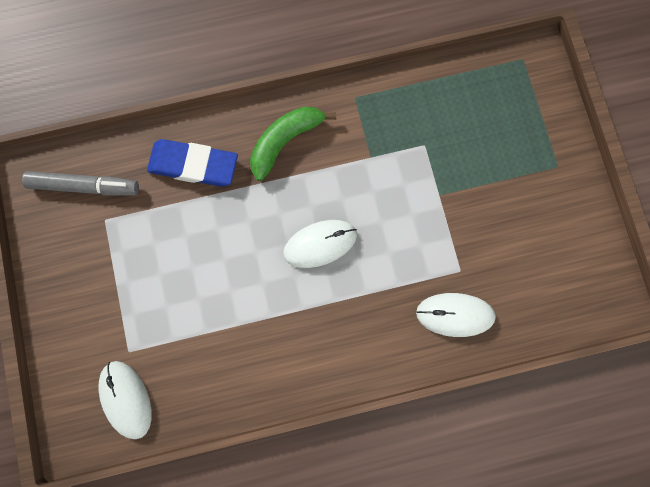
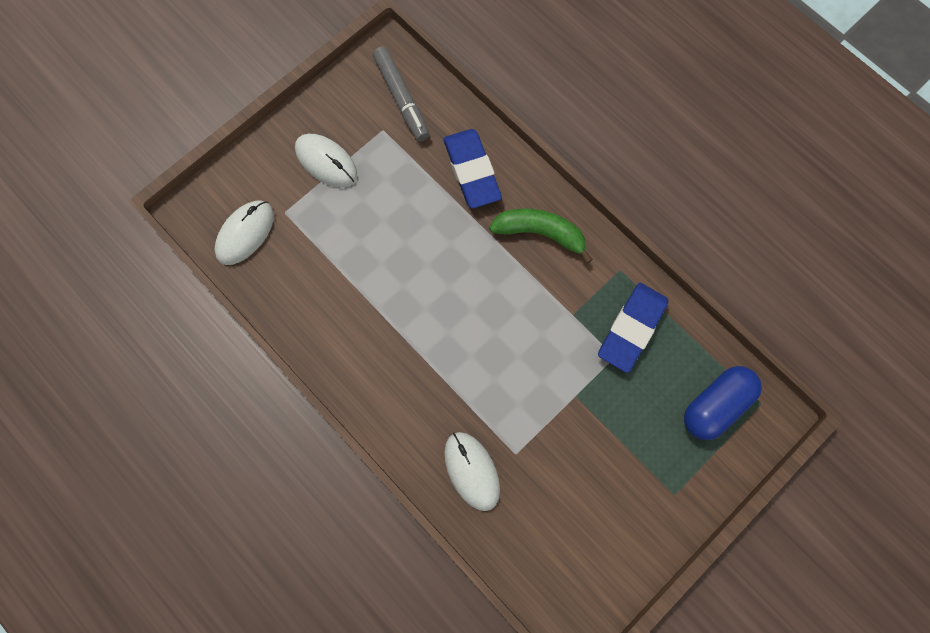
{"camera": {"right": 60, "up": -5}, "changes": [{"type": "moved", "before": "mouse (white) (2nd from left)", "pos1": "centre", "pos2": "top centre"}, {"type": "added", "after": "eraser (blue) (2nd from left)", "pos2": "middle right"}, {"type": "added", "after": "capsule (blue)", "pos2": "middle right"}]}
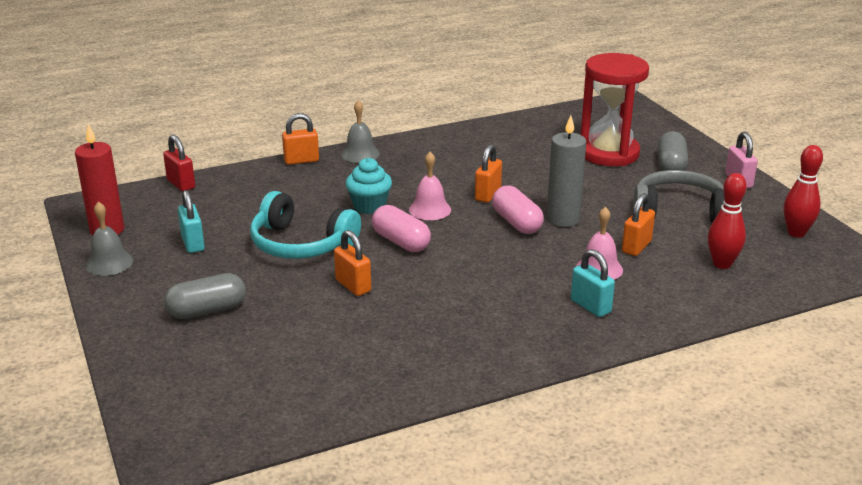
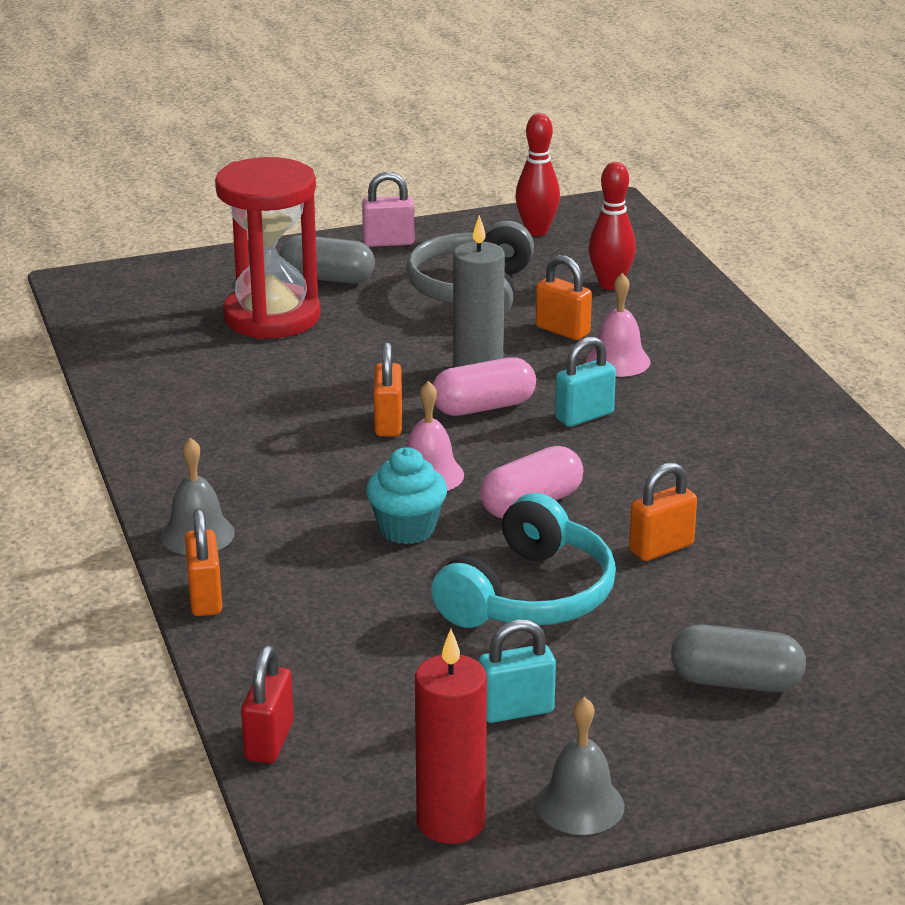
{"camera": {"right": -85, "up": 0}, "changes": [{"type": "turned", "before": "padlock (red)", "pos1": "middle left", "pos2": "bottom left", "turn": -45}, {"type": "turned", "before": "capsule (grey) (1st from left in the first image)", "pos1": "middle left", "pos2": "bottom right", "turn": -60}, {"type": "turned", "before": "padlock (orange) (3rd from left in the first image)", "pos1": "centre", "pos2": "centre", "turn": 60}, {"type": "moved", "before": "padlock (turquoise) (2nd from left)", "pos1": "middle right", "pos2": "centre"}]}
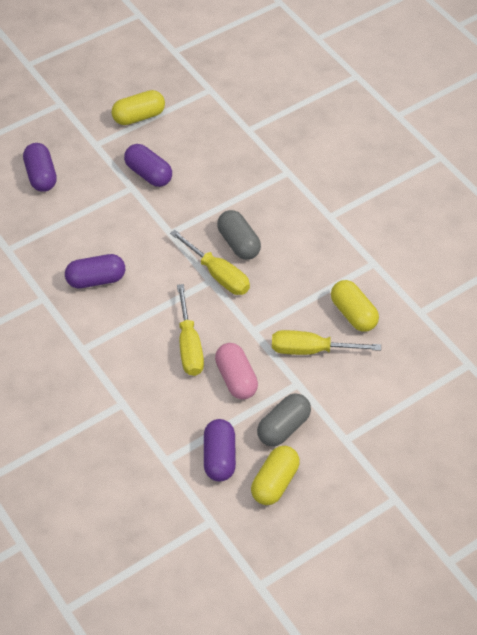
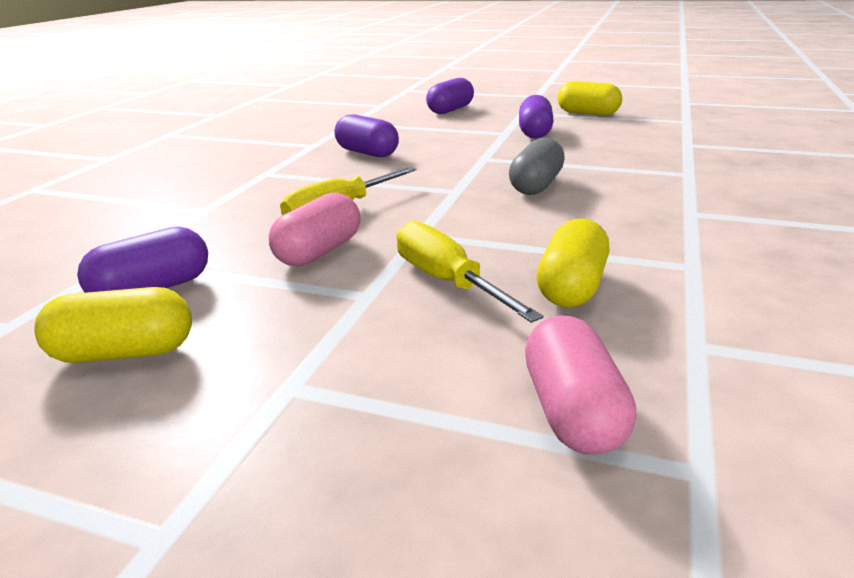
{"camera": {"right": 55, "up": -25}, "changes": [{"type": "removed", "before": "screwdriver (yellow) (2nd from left)", "pos1": "centre"}, {"type": "removed", "before": "capsule (grey) (2nd from left)", "pos1": "centre"}, {"type": "added", "after": "capsule (pink) (2nd from left)", "pos2": "middle right"}]}
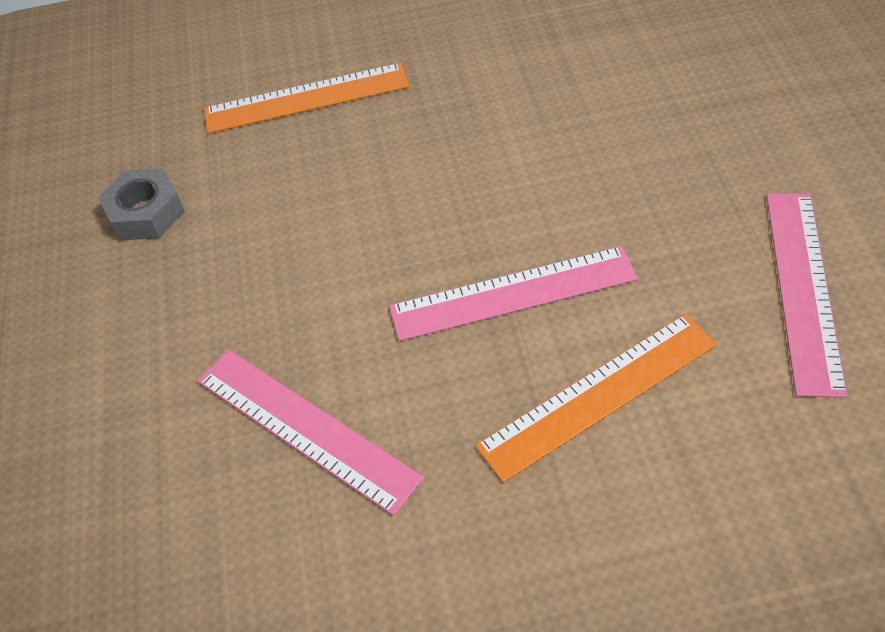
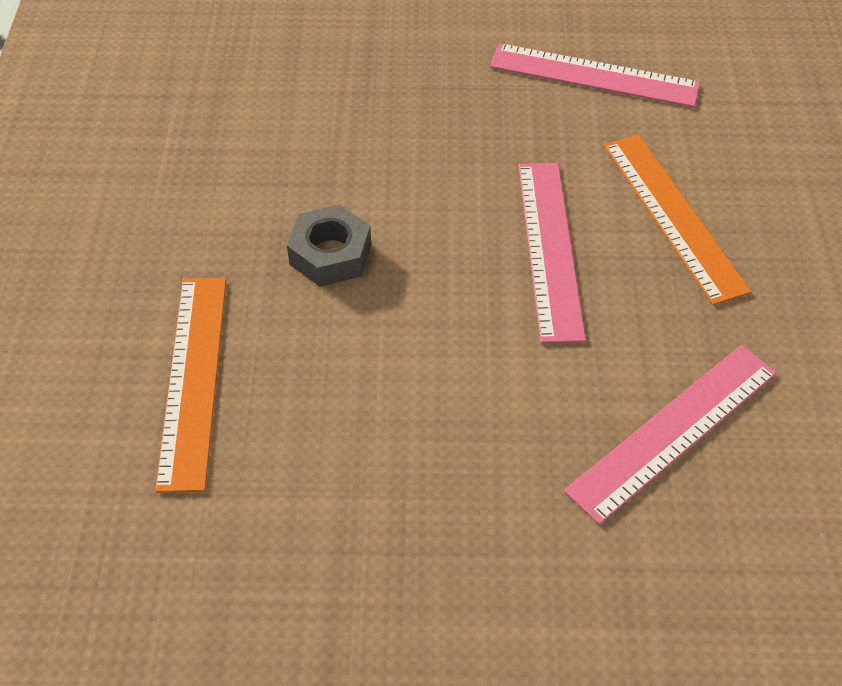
{"camera": {"right": -85, "up": 0}, "changes": [{"type": "moved", "before": "nut (grey)", "pos1": "top left", "pos2": "centre"}]}
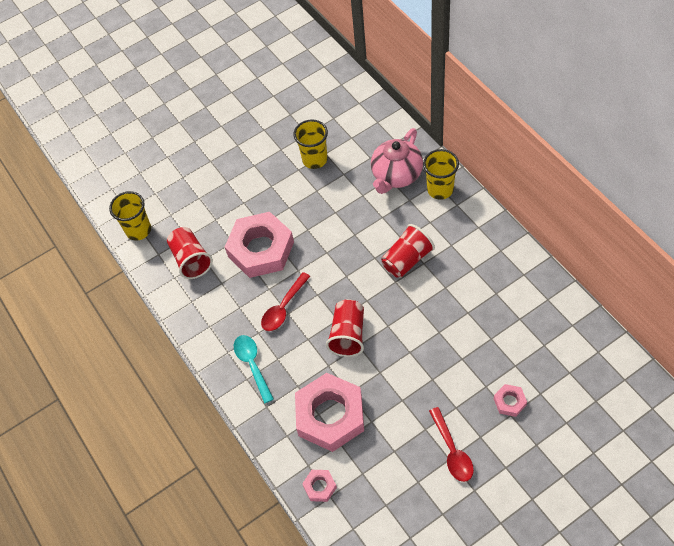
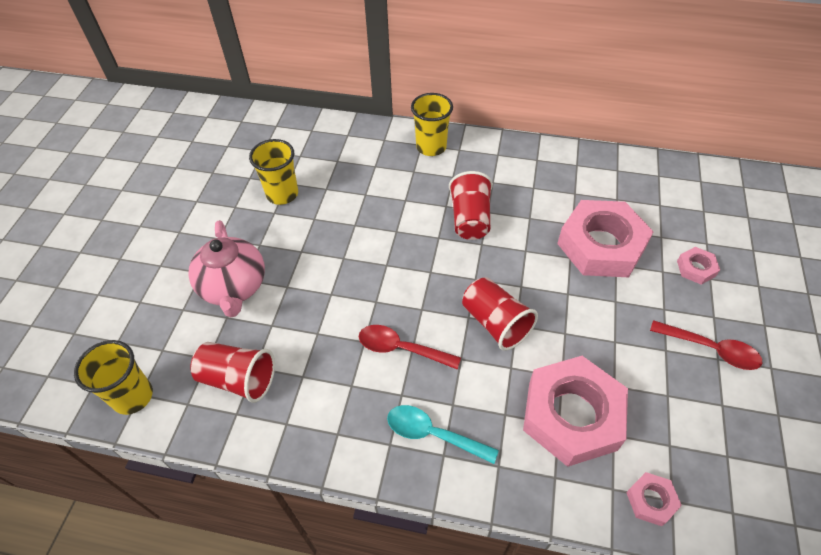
{"camera": {"right": -50, "up": -5}, "changes": [{"type": "moved", "before": "nut (pink) (1st from left in the first image)", "after": "nut (pink) (2nd from left)", "pos1": "centre", "pos2": "middle right"}, {"type": "turned", "before": "spoon (red) (1st from left)", "pos1": "centre", "pos2": "centre", "turn": 120}, {"type": "moved", "before": "teapot (pink)", "pos1": "top centre", "pos2": "middle left"}]}
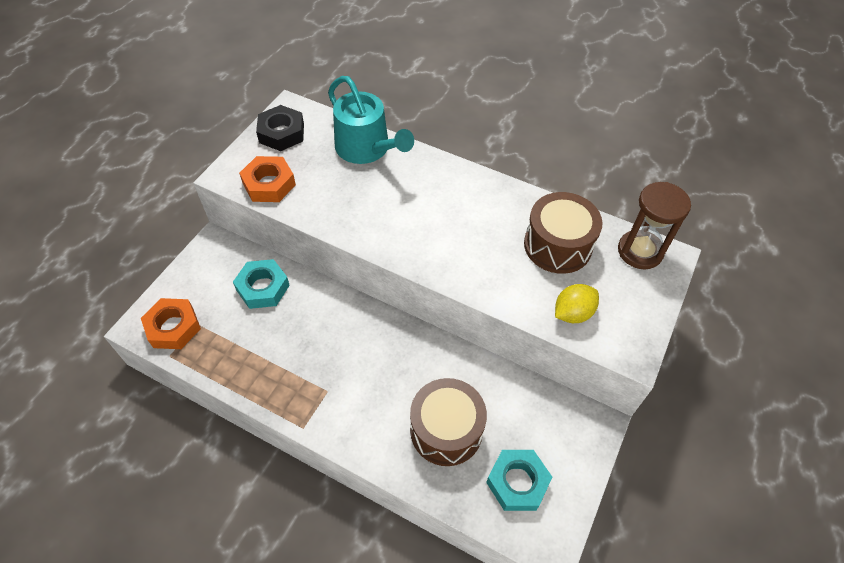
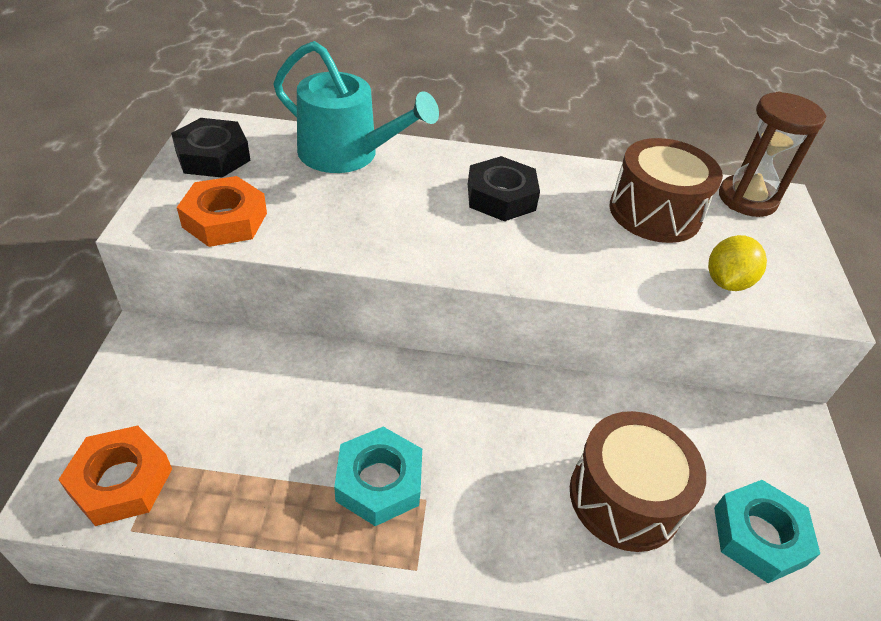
{"camera": {"right": -25, "up": -10}, "changes": [{"type": "moved", "before": "nut (turquoise) (1st from left)", "pos1": "middle left", "pos2": "bottom centre"}, {"type": "added", "after": "nut (black) (2nd from left)", "pos2": "top centre"}]}
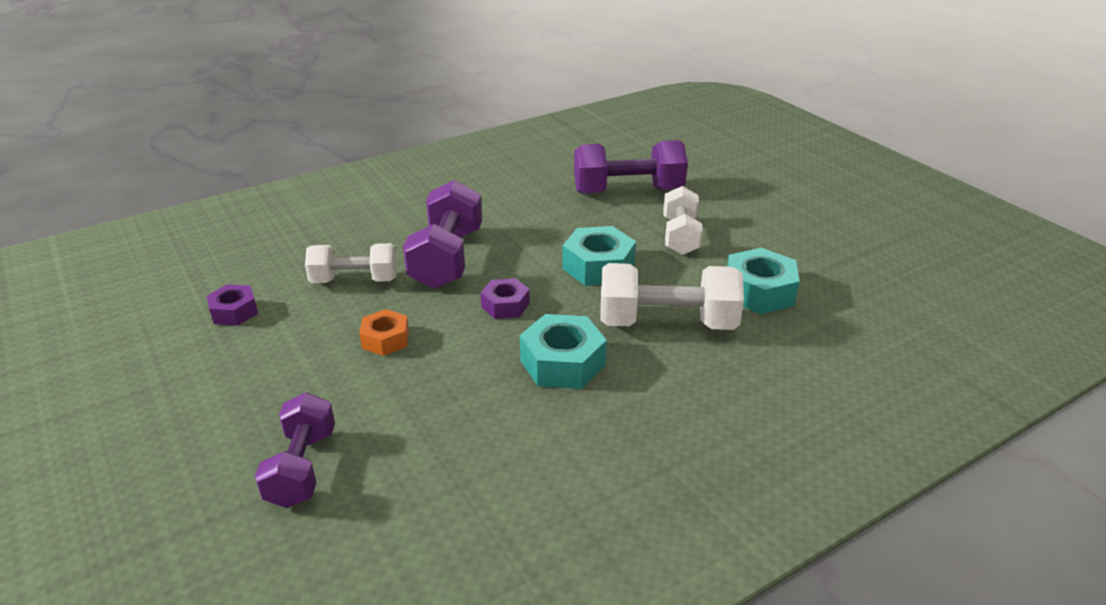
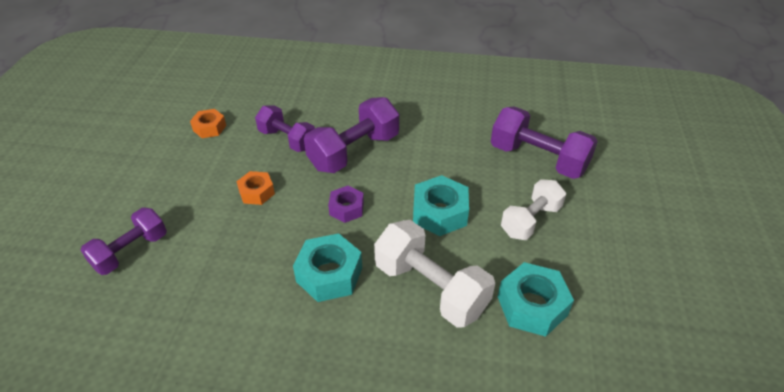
{"camera": {"right": 40, "up": 10}, "changes": [{"type": "recoloured", "before": "nut (purple) (1st from left)", "after": "nut (orange) (1st from left)", "pos1": "middle left", "pos2": "top left"}, {"type": "recoloured", "before": "dumbbell (white) (1st from left)", "after": "dumbbell (purple) (2nd from left)", "pos1": "middle left", "pos2": "top centre"}]}
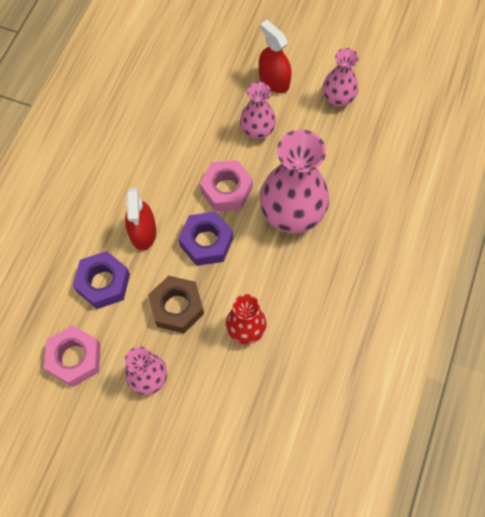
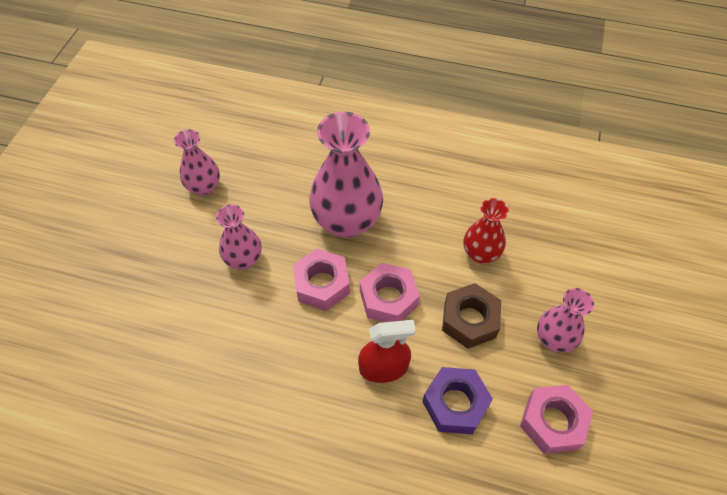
{"camera": {"right": -95, "up": -10}, "changes": [{"type": "recoloured", "before": "nut (purple) (2nd from left)", "after": "nut (pink) (2nd from left)", "pos1": "centre", "pos2": "centre"}, {"type": "removed", "before": "spray bottle (red) (2nd from left)", "pos1": "top centre"}]}
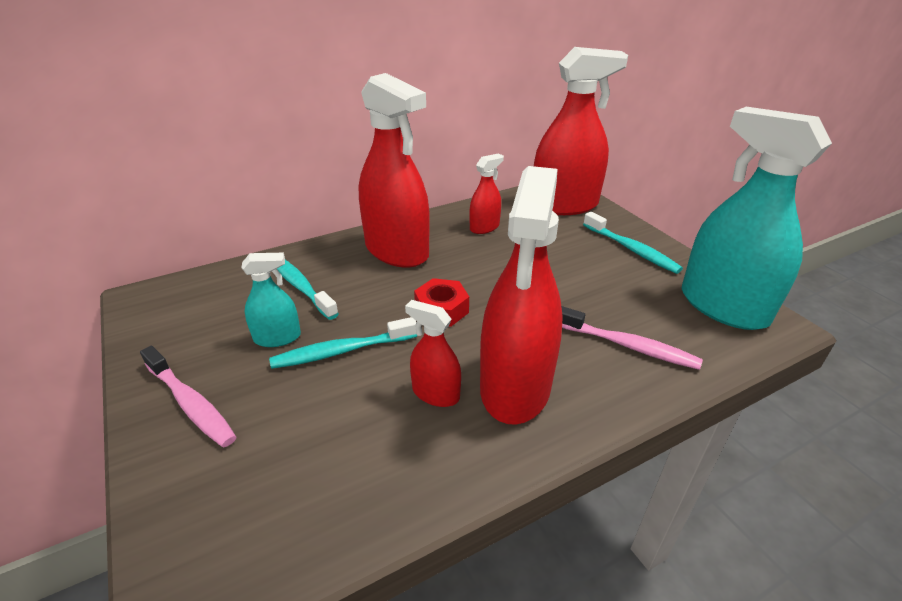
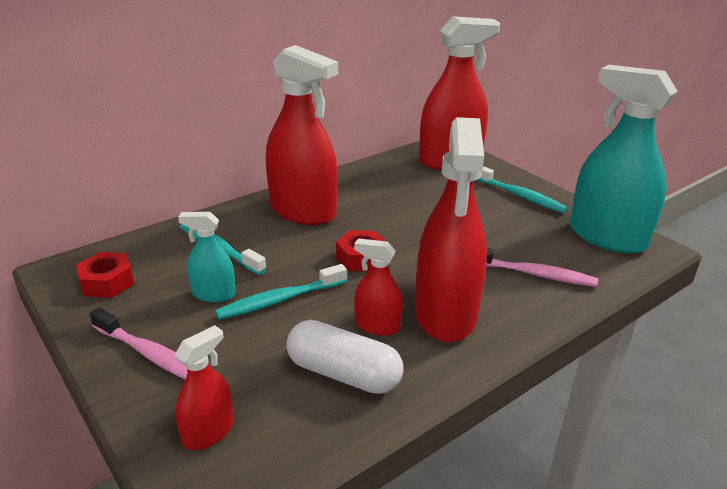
{"camera": {"right": -10, "up": -5}, "changes": [{"type": "turned", "before": "spray bottle (turquoise) (1st from left)", "pos1": "middle left", "pos2": "middle left", "turn": -150}, {"type": "moved", "before": "spray bottle (red) (3rd from left in the first image)", "after": "spray bottle (red) (1st from left)", "pos1": "top centre", "pos2": "bottom left"}, {"type": "added", "after": "nut (red) (1st from left)", "pos2": "middle left"}, {"type": "added", "after": "capsule (white)", "pos2": "bottom centre"}]}
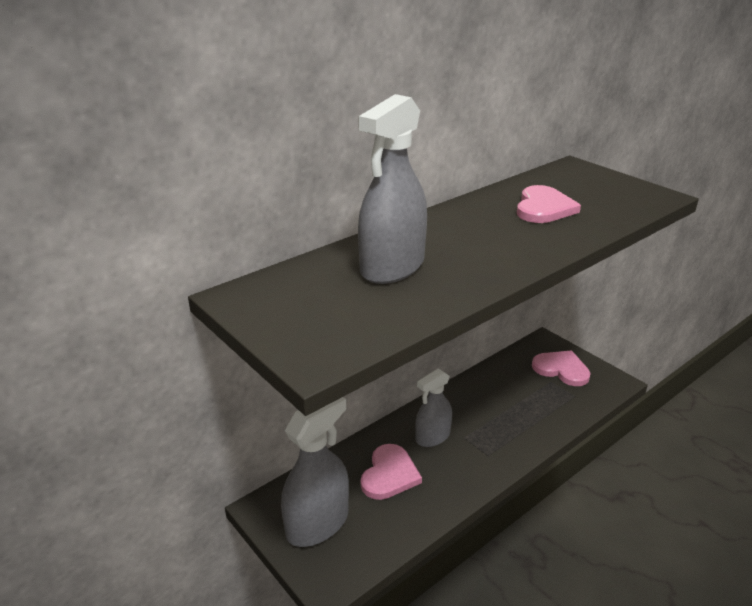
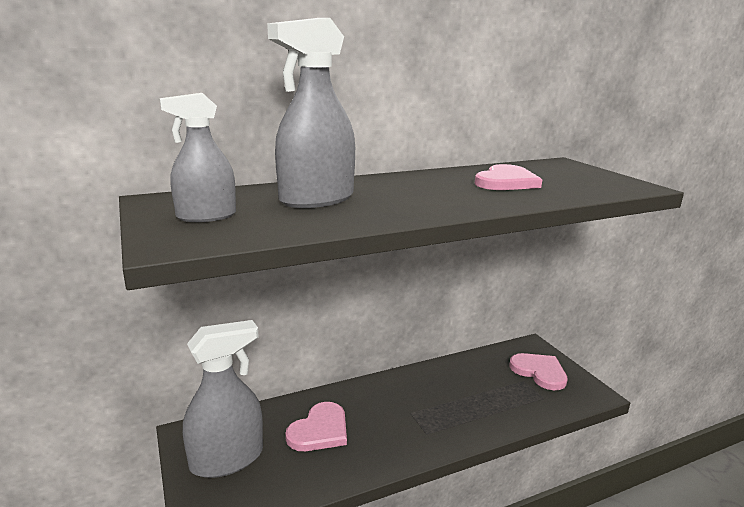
{"camera": {"right": 15, "up": -10}, "changes": [{"type": "moved", "before": "spray bottle (grey) (3rd from left in the first image)", "after": "spray bottle (grey) (1st from left)", "pos1": "bottom centre", "pos2": "top left"}]}
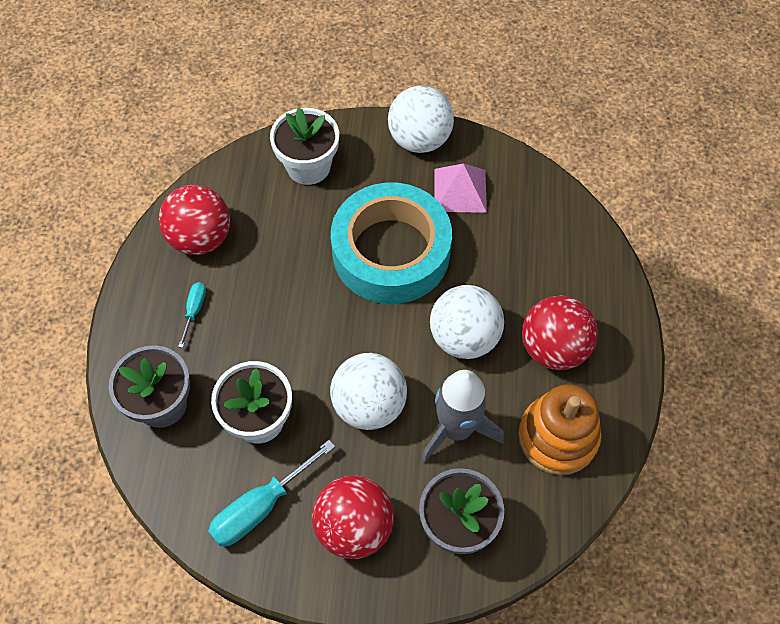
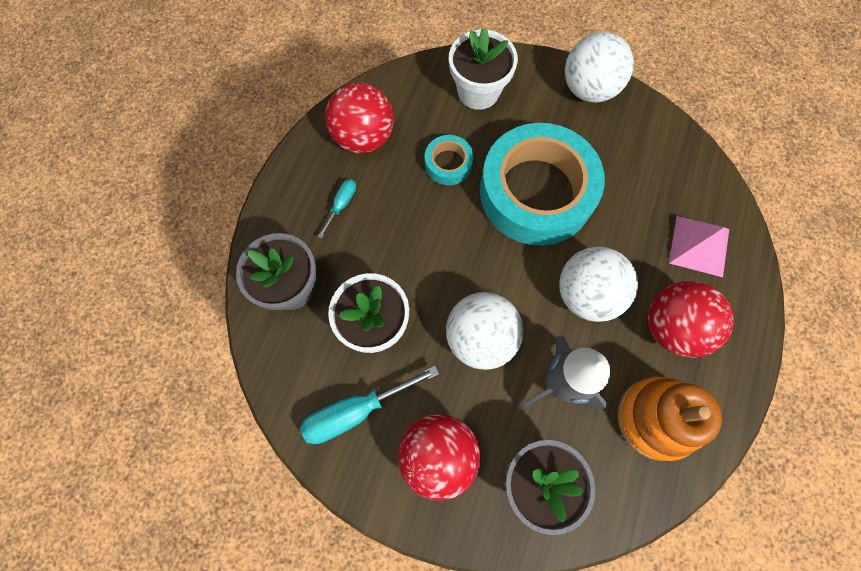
{"camera": {"right": 15, "up": 10}, "changes": [{"type": "moved", "before": "pyramid (pink)", "pos1": "top centre", "pos2": "middle right"}, {"type": "added", "after": "tape (turquoise) (1st from left)", "pos2": "top centre"}]}
